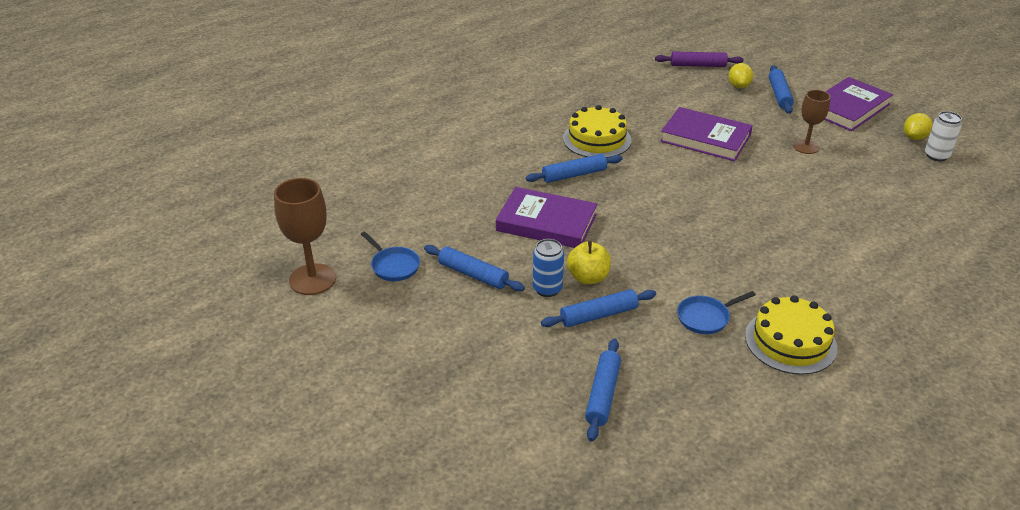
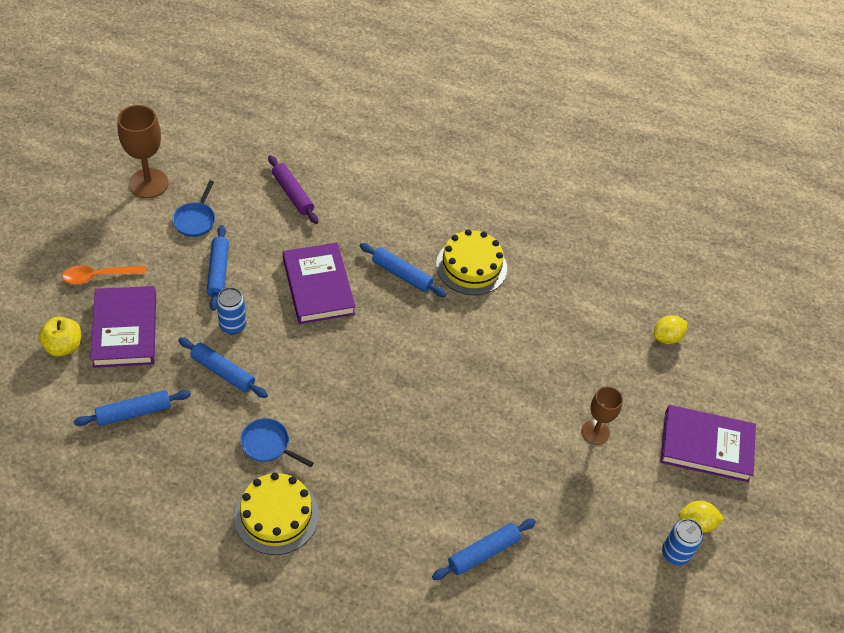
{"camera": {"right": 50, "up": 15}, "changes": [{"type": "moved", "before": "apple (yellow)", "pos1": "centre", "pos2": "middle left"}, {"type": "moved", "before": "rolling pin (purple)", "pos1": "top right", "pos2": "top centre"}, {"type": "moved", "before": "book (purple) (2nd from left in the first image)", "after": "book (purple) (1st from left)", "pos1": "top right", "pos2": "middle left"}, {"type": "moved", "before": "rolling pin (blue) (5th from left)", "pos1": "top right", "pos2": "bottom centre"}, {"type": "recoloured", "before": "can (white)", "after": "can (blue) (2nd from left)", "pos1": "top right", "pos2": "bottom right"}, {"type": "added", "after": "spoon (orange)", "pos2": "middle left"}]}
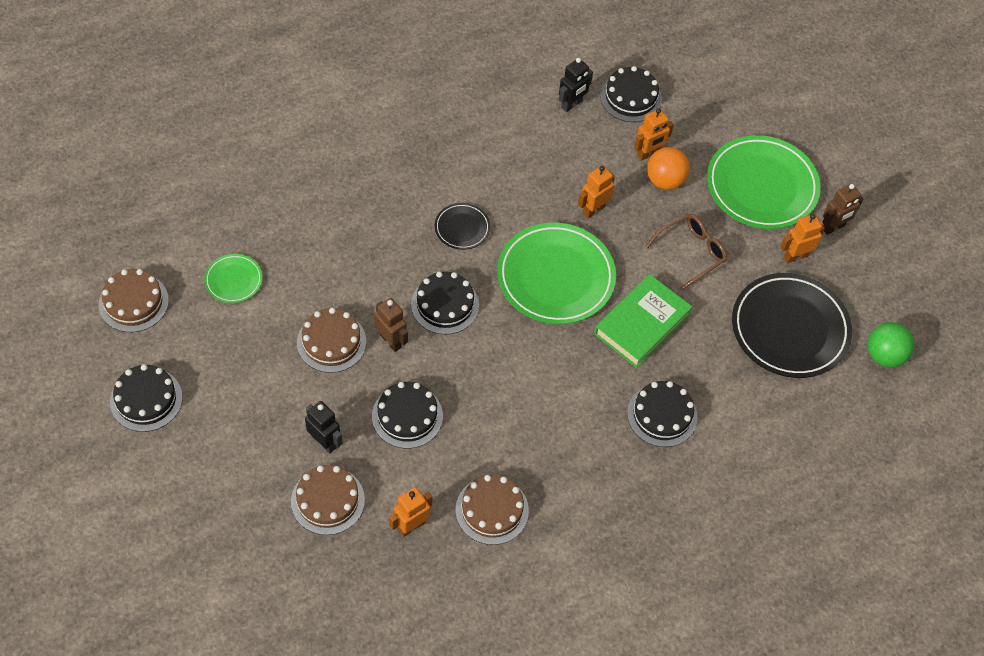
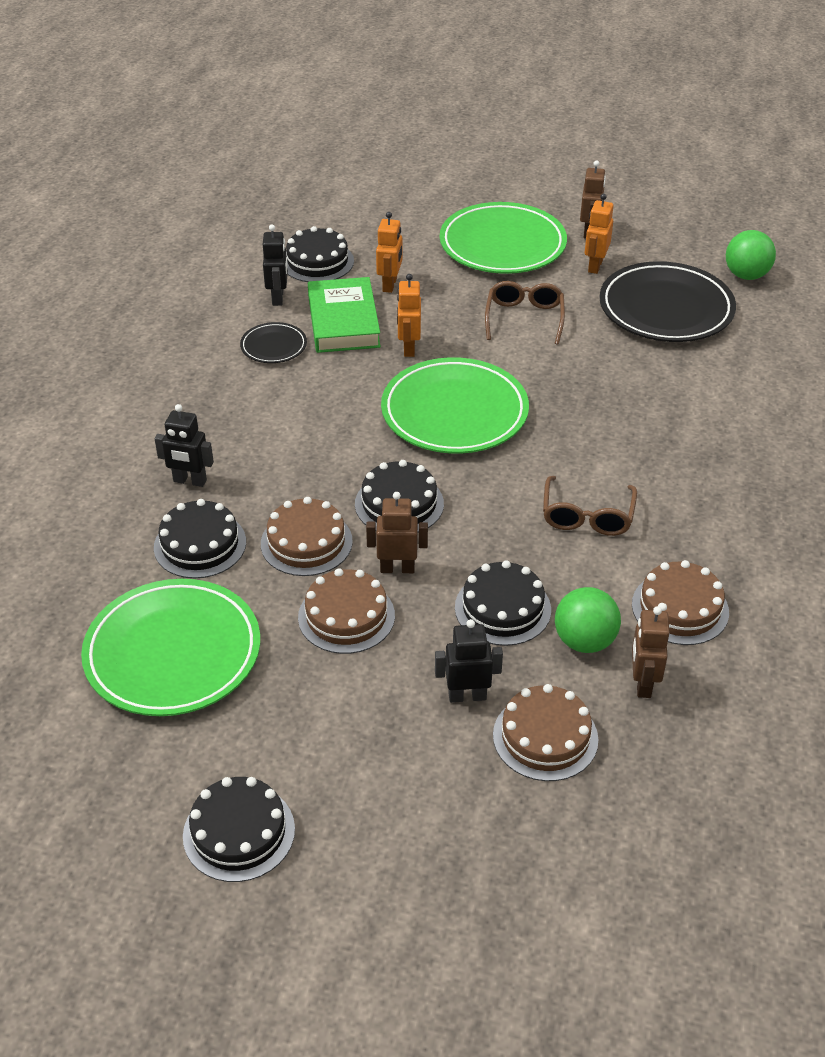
{"camera": {"right": -45, "up": -15}, "changes": [{"type": "moved", "before": "cake (brown) (1st from left)", "pos1": "middle left", "pos2": "centre"}, {"type": "resized", "before": "plate (green) (1st from left)", "pos1": "middle left", "pos2": "middle left", "scale": 2.09}, {"type": "recoloured", "before": "robot (orange) (1st from left)", "after": "robot (brown) (3rd from left)", "pos1": "bottom centre", "pos2": "middle right"}, {"type": "moved", "before": "plate (black) (1st from left)", "pos1": "centre", "pos2": "top left"}, {"type": "moved", "before": "book (green)", "pos1": "centre", "pos2": "top centre"}, {"type": "moved", "before": "cake (black) (5th from left in the first image)", "after": "cake (black) (1st from left)", "pos1": "middle right", "pos2": "middle left"}, {"type": "removed", "before": "ball (orange)", "pos1": "top right"}, {"type": "added", "after": "robot (black) (1st from left)", "pos2": "middle left"}, {"type": "added", "after": "glasses (brown) (2nd from left)", "pos2": "middle right"}, {"type": "added", "after": "ball (green) (1st from left)", "pos2": "middle right"}]}
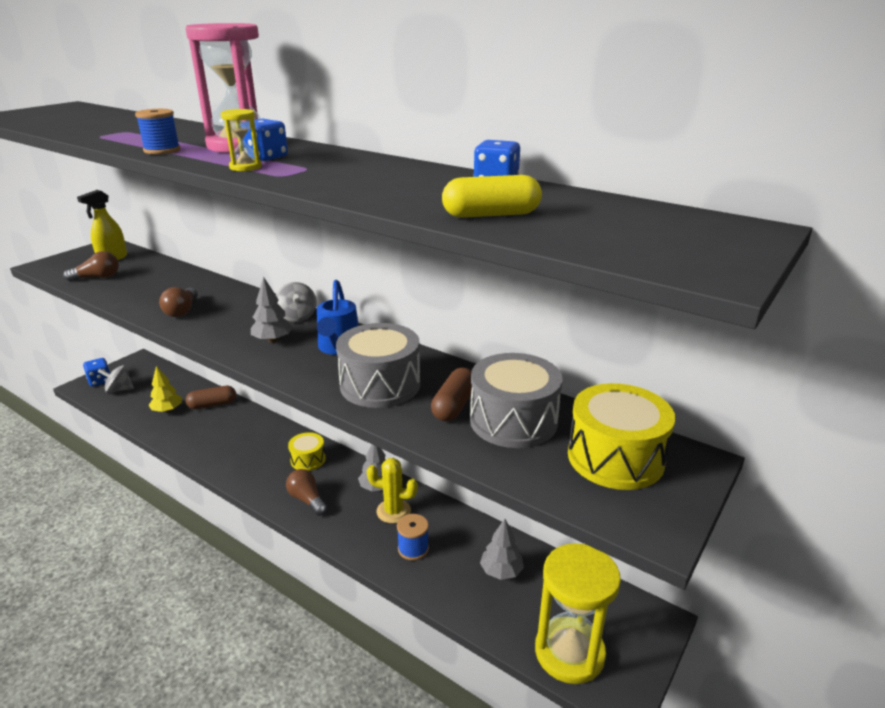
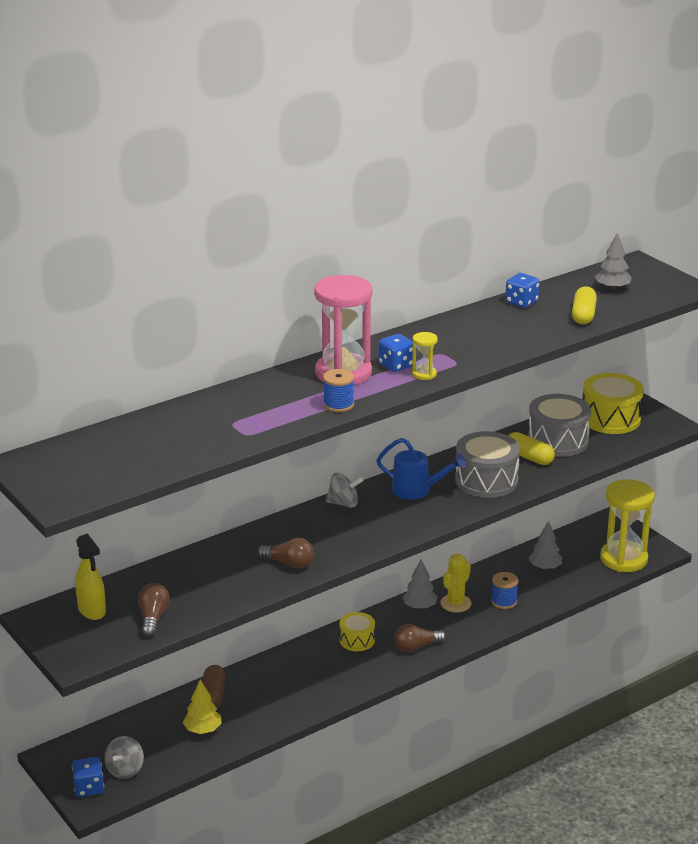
{"camera": {"right": -70, "up": 0}, "changes": [{"type": "moved", "before": "tree (grey) (1st from left in the first image)", "after": "tree (grey) (3rd from left)", "pos1": "middle left", "pos2": "top right"}, {"type": "recoloured", "before": "capsule (brown) (2nd from left)", "after": "capsule (yellow) (1st from left)", "pos1": "centre", "pos2": "middle right"}]}
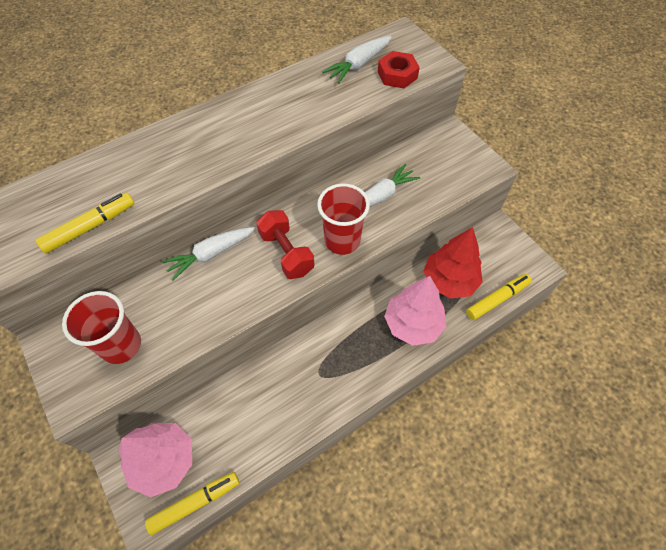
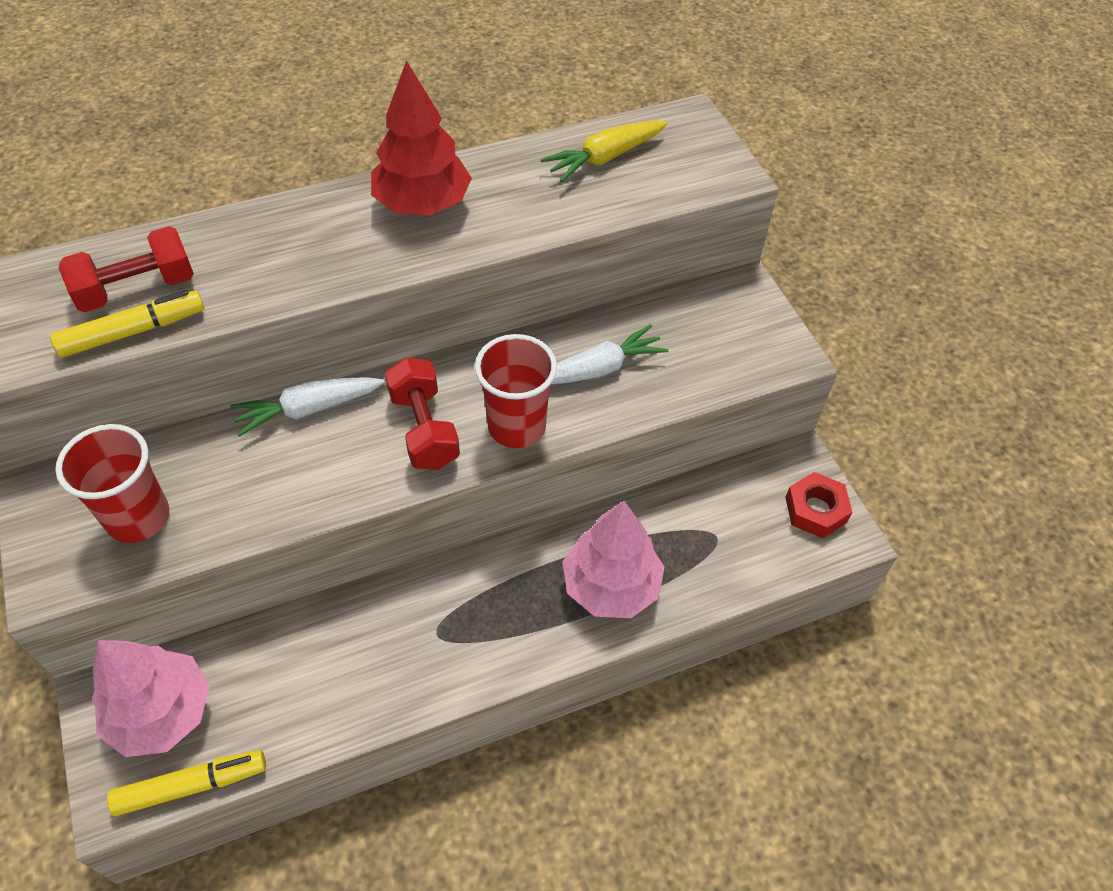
{"camera": {"right": 10, "up": -5}, "changes": [{"type": "recoloured", "before": "carrot (white) (2nd from left)", "after": "carrot (yellow)", "pos1": "top centre", "pos2": "top centre"}, {"type": "moved", "before": "nut (red)", "pos1": "top centre", "pos2": "middle right"}, {"type": "moved", "before": "tree (red)", "pos1": "middle right", "pos2": "top centre"}, {"type": "removed", "before": "marker (yellow) (3rd from left)", "pos1": "middle right"}, {"type": "added", "after": "dumbbell (red) (1st from left)", "pos2": "top left"}]}
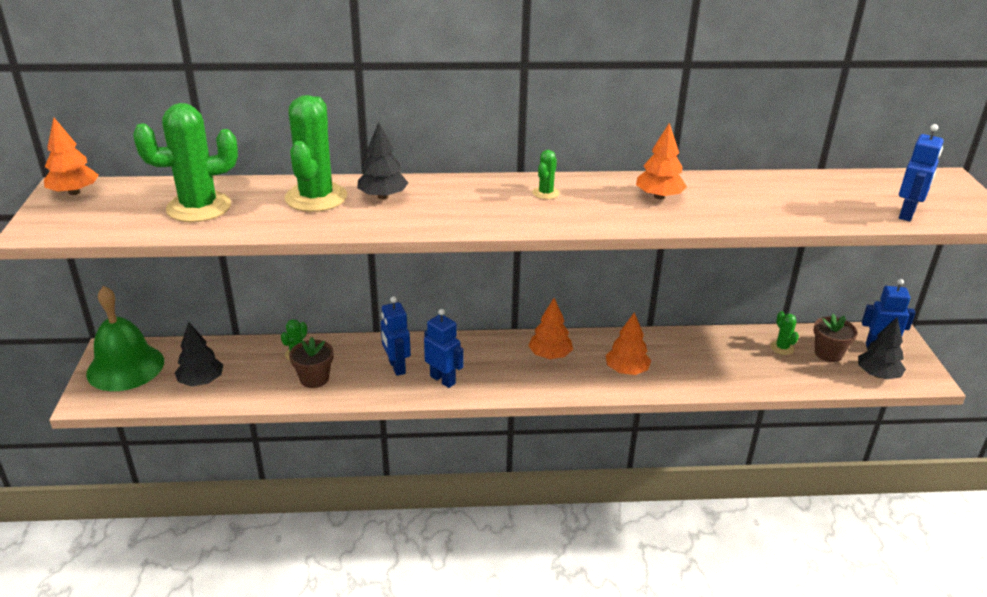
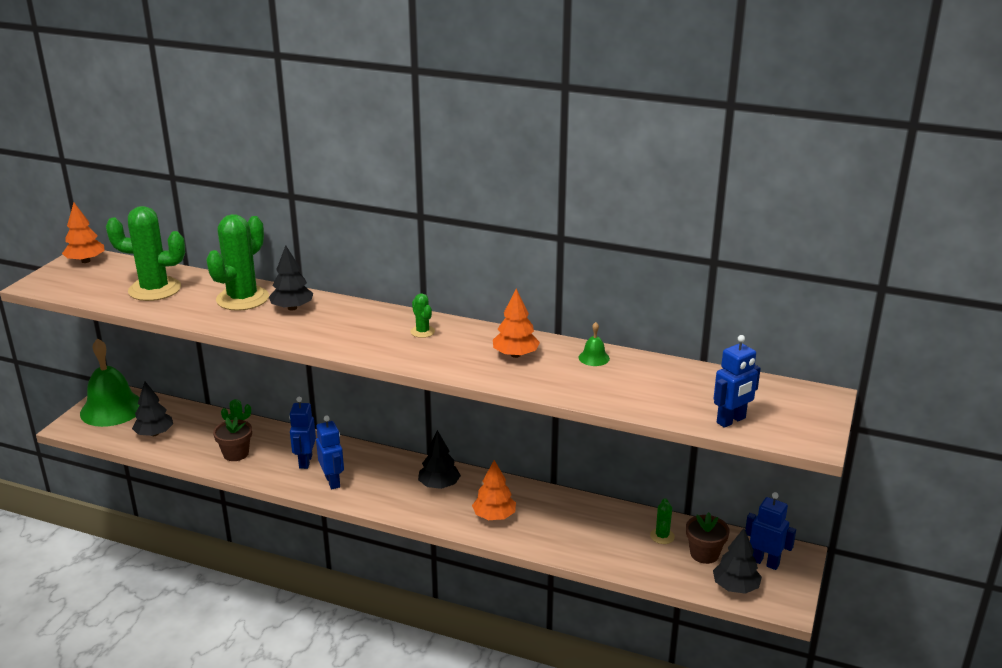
{"camera": {"right": 25, "up": -5}, "changes": [{"type": "recoloured", "before": "tree (orange) (2nd from left)", "after": "tree (black) (3rd from left)", "pos1": "centre", "pos2": "bottom centre"}, {"type": "turned", "before": "cactus (green) (4th from left)", "pos1": "top centre", "pos2": "centre", "turn": -75}, {"type": "added", "after": "bell (green) (2nd from left)", "pos2": "centre"}]}
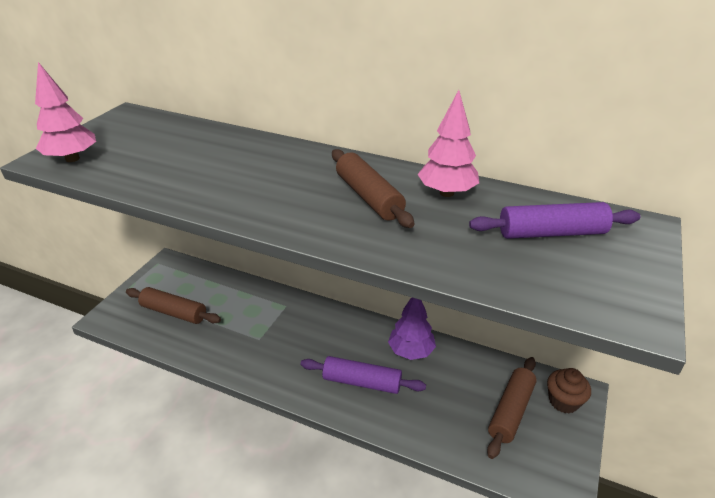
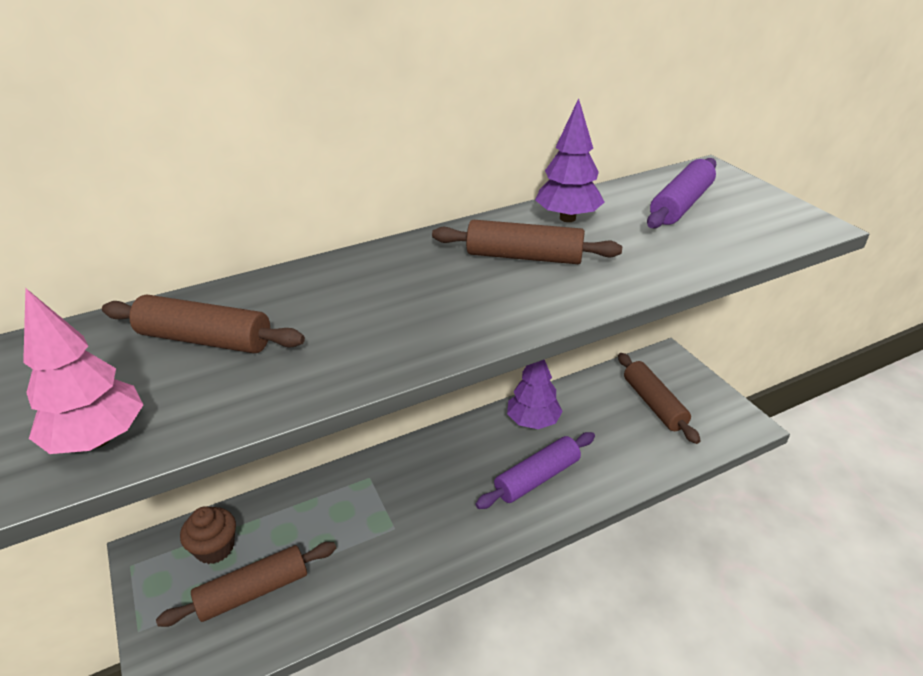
{"camera": {"right": -50, "up": 0}, "changes": [{"type": "recoloured", "before": "tree (pink) (2nd from left)", "after": "tree (purple) (2nd from left)", "pos1": "top centre", "pos2": "top centre"}, {"type": "moved", "before": "cupcake (brown)", "pos1": "bottom right", "pos2": "bottom left"}, {"type": "added", "after": "rolling pin (brown) (1st from left)", "pos2": "middle left"}]}
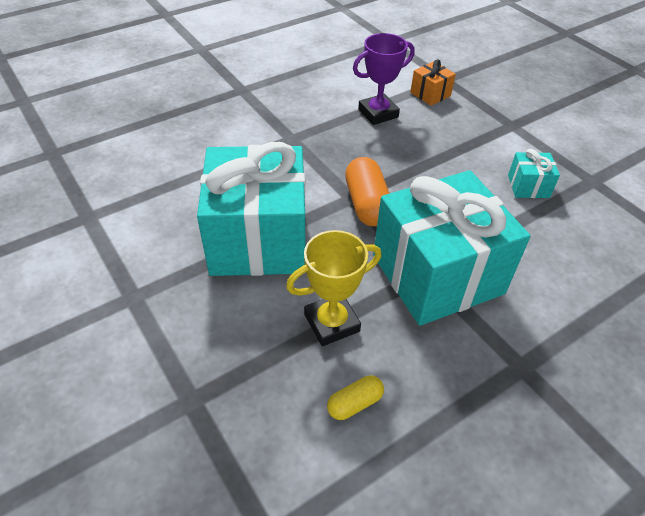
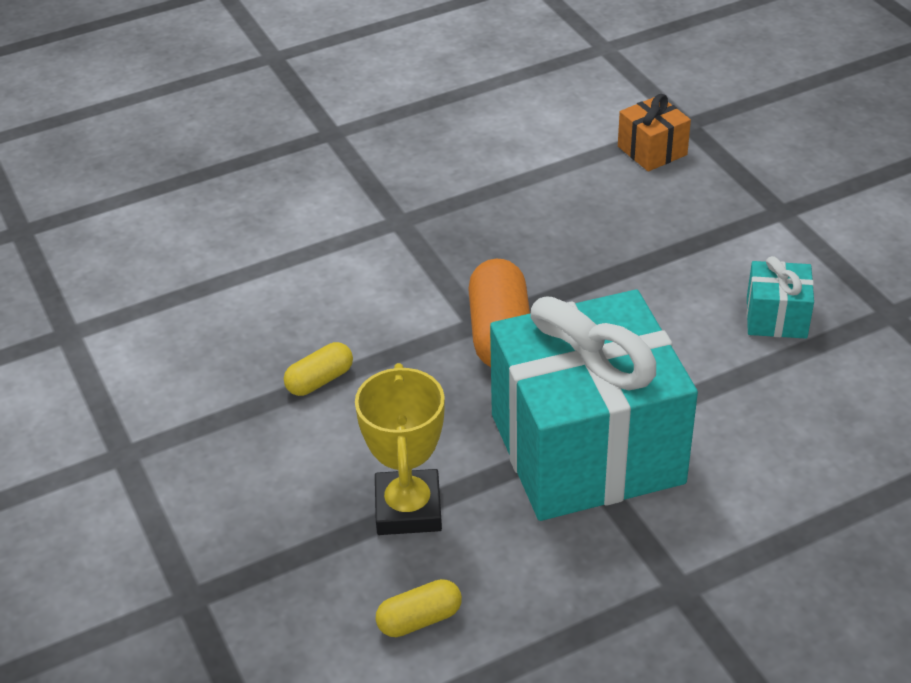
{"camera": {"right": 10, "up": -5}, "changes": [{"type": "replaced", "before": "gift (turquoise) (1st from left)", "after": "capsule (yellow) (1st from left)", "pos1": "centre", "pos2": "centre"}, {"type": "turned", "before": "trophy (yellow)", "pos1": "centre", "pos2": "centre", "turn": -75}, {"type": "removed", "before": "trophy (purple)", "pos1": "top centre"}]}
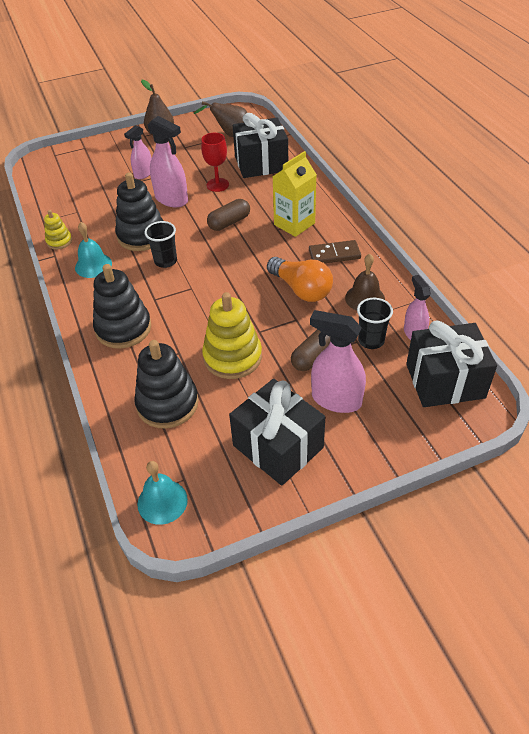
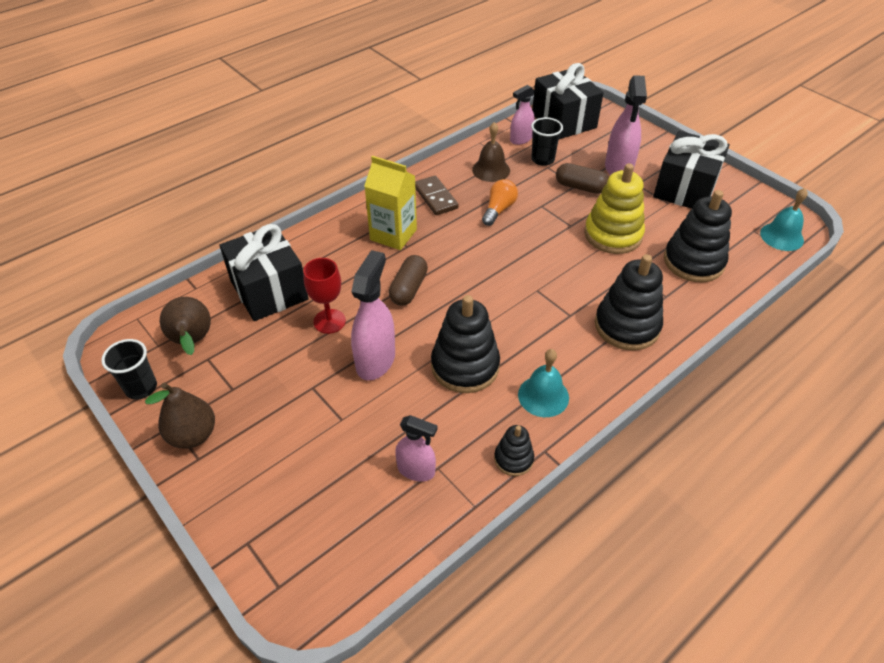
{"camera": {"right": -110, "up": 0}, "changes": [{"type": "recoloured", "before": "stacking toy (yellow) (1st from left)", "after": "stacking toy (black) (2nd from left)", "pos1": "top left", "pos2": "bottom centre"}, {"type": "moved", "before": "spray bottle (pink) (1st from left in the first image)", "after": "spray bottle (pink) (2nd from left)", "pos1": "top left", "pos2": "bottom centre"}, {"type": "moved", "before": "cup (black) (1st from left)", "pos1": "top left", "pos2": "middle left"}, {"type": "turned", "before": "capsule (brown) (1st from left)", "pos1": "top centre", "pos2": "centre", "turn": 75}, {"type": "resized", "before": "light bulb (orange)", "pos1": "centre", "pos2": "top centre", "scale": 0.66}]}
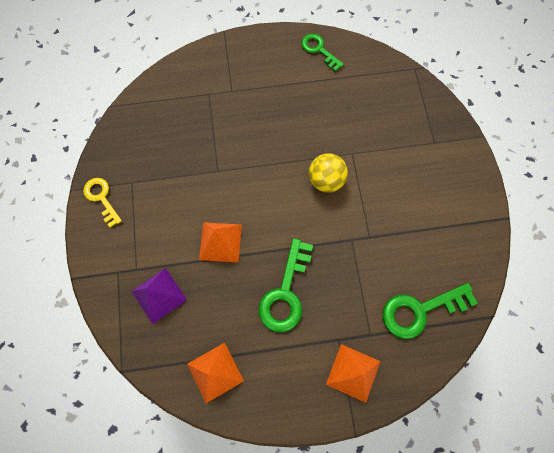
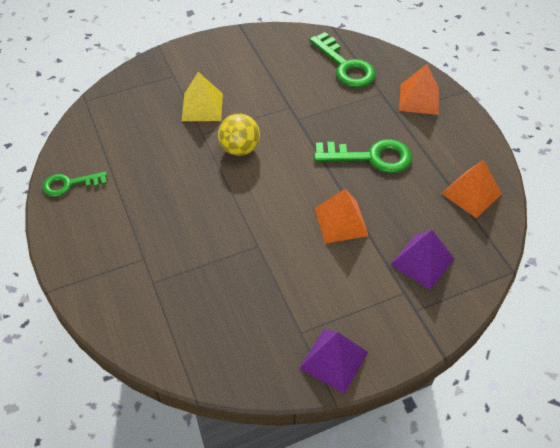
{"camera": {"right": -105, "up": -20}, "changes": [{"type": "replaced", "before": "key (yellow)", "after": "pyramid (purple) (1st from left)", "pos1": "middle left", "pos2": "bottom centre"}, {"type": "turned", "before": "key (green) (2nd from left in the first image)", "pos1": "top centre", "pos2": "middle left", "turn": 45}, {"type": "added", "after": "pyramid (yellow)", "pos2": "top centre"}]}
